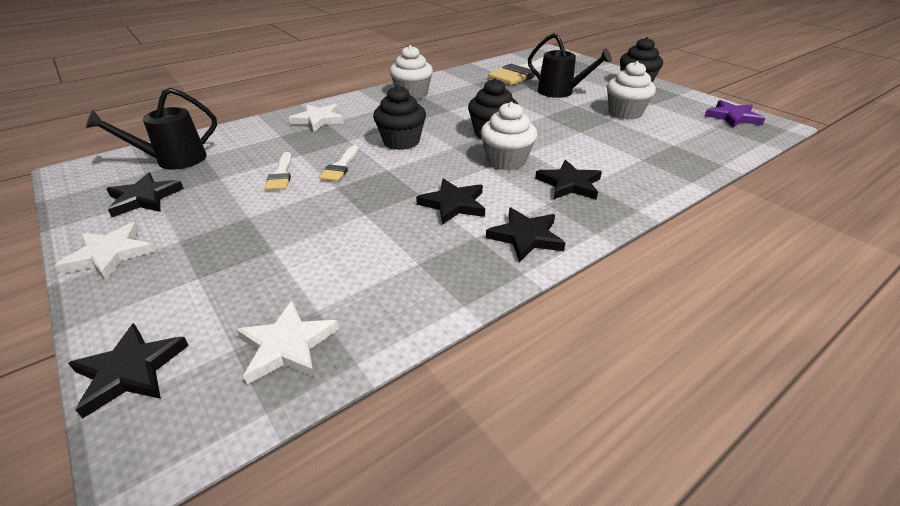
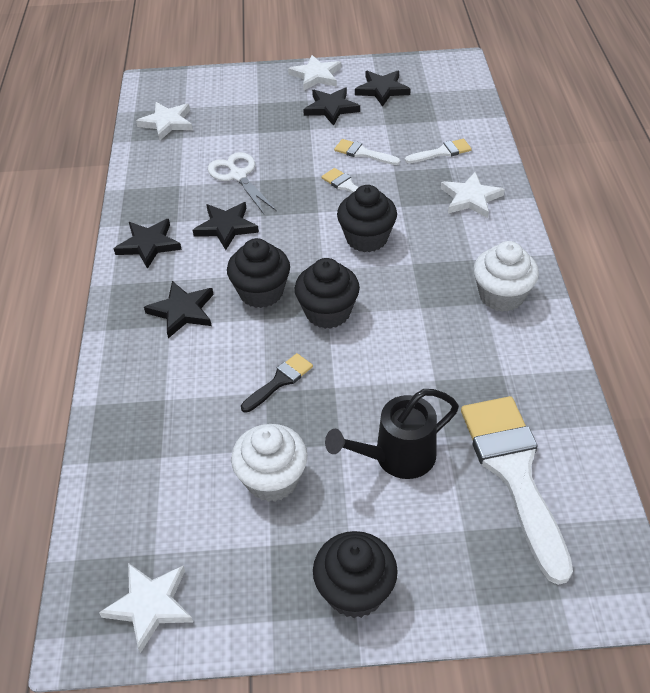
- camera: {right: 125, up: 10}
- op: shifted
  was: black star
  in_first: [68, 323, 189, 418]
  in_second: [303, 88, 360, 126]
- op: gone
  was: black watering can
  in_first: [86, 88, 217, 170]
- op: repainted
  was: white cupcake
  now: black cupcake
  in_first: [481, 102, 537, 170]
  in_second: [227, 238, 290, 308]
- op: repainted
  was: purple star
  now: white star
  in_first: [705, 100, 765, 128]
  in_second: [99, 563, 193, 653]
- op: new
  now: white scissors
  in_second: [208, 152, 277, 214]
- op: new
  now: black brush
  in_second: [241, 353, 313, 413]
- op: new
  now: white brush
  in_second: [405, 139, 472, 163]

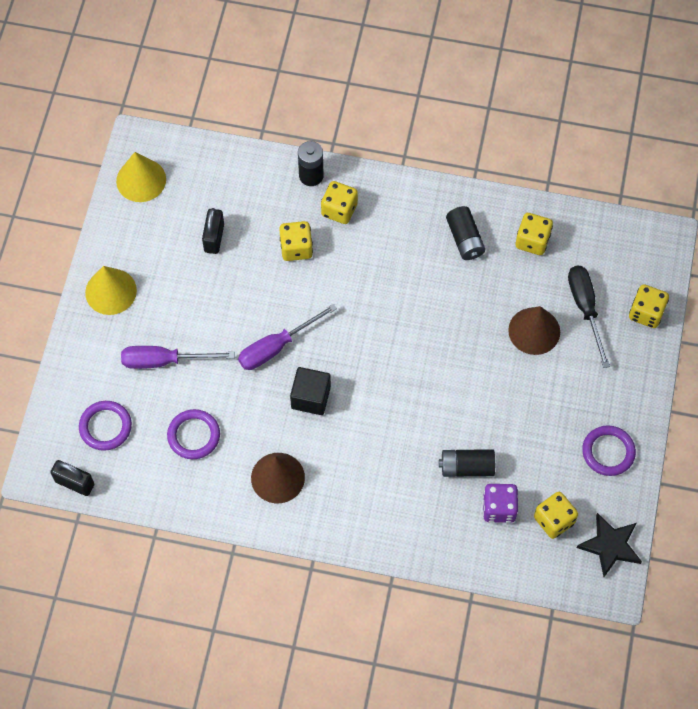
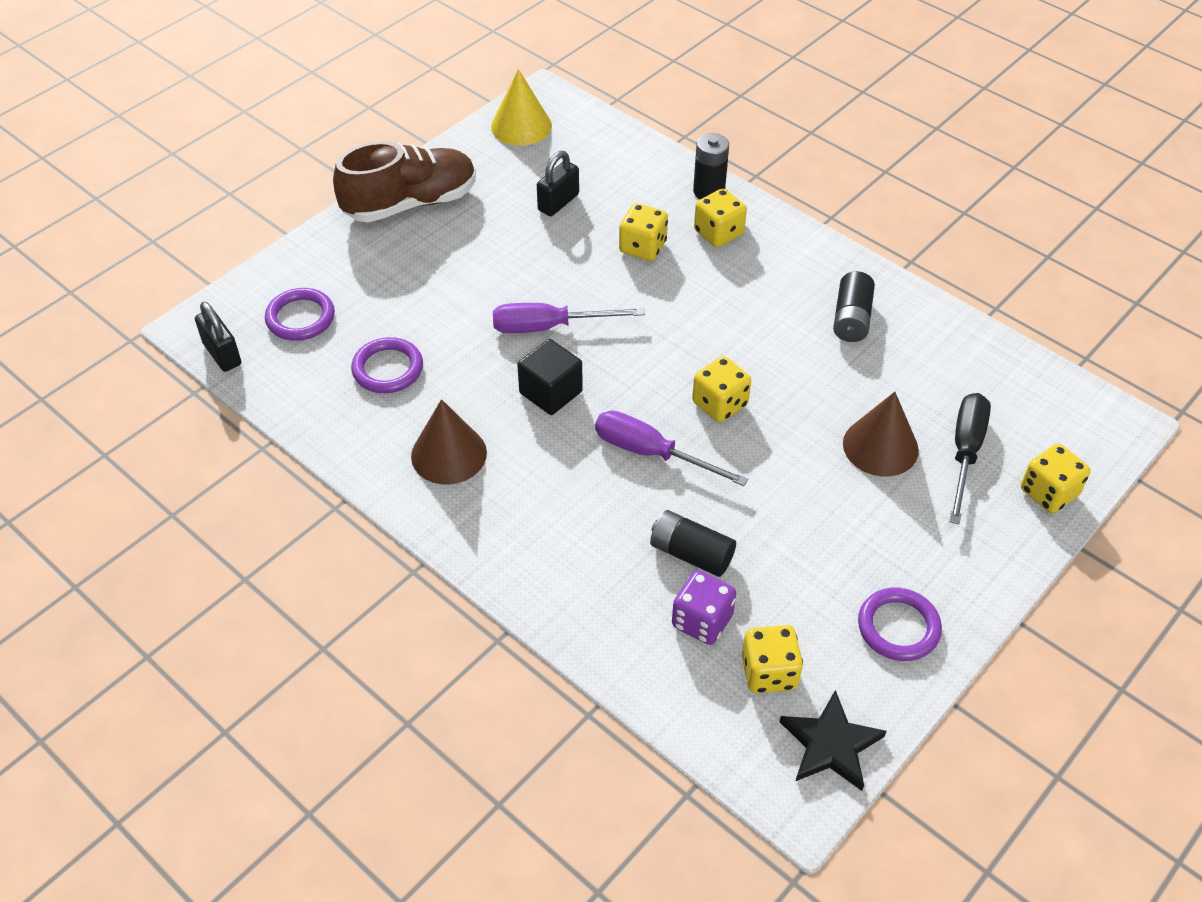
- camera: {right: 30, up: -15}
- op: swapped
  was: yellow cone
  now: brown shoe
  in_first: [85, 266, 137, 315]
  in_second: [333, 141, 476, 222]
- op: shifted
  was: purple screwdriver
  in_first: [121, 346, 235, 369]
  in_second: [595, 410, 748, 486]
- op: shifted
  was: yellow dice
  in_first: [516, 213, 553, 255]
  in_second: [692, 356, 751, 422]

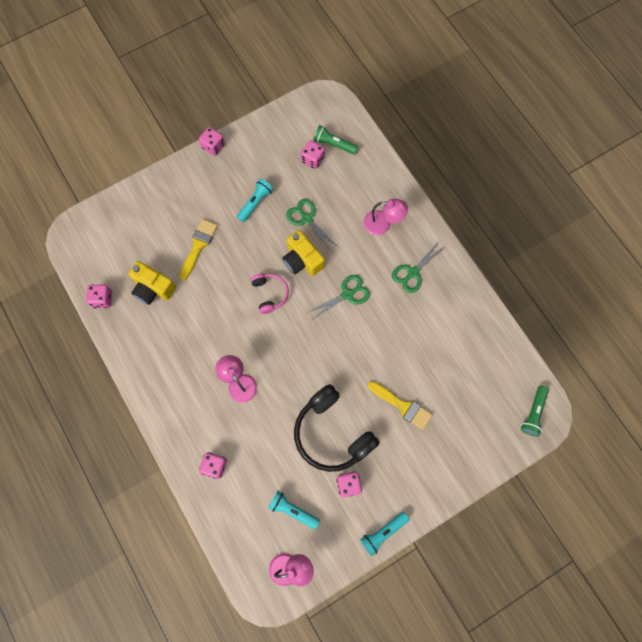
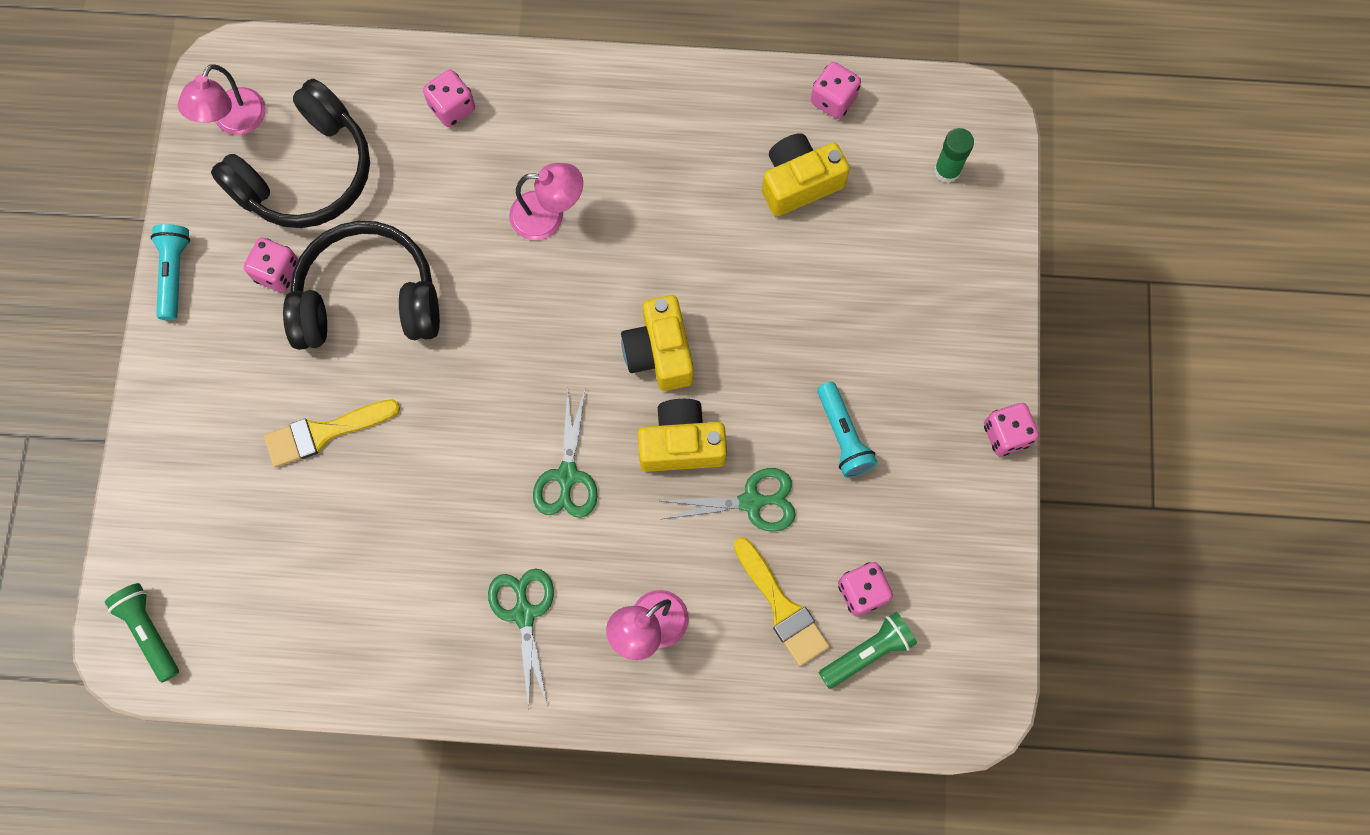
- camera: {right: 125, up: 0}
- op: shifted
  was: yellow brush
  in_first: [179, 219, 218, 280]
  in_second: [734, 537, 830, 666]
- op: swapped
  was: pink headphones
  now: yellow camera
  in_first: [251, 274, 289, 314]
  in_second: [621, 295, 694, 391]
- op: swapped
  was: turquoise flashlight
  now: black headphones
  in_first: [268, 491, 320, 529]
  in_second: [211, 79, 370, 228]
- op: new
  now: green glue stick
  in_second: [934, 128, 974, 183]

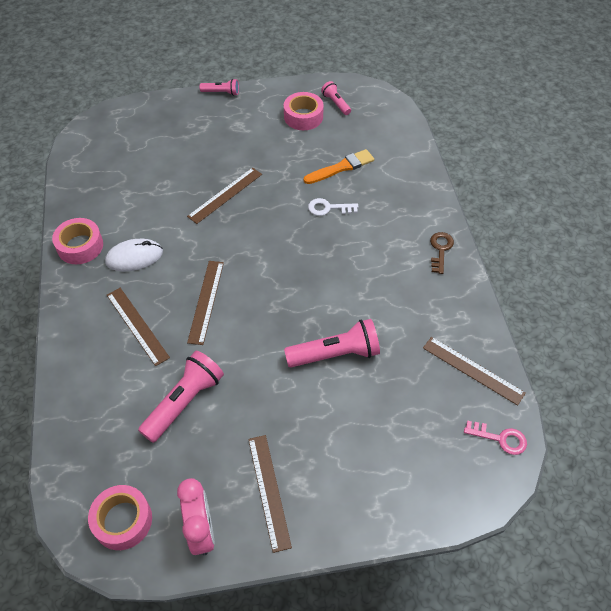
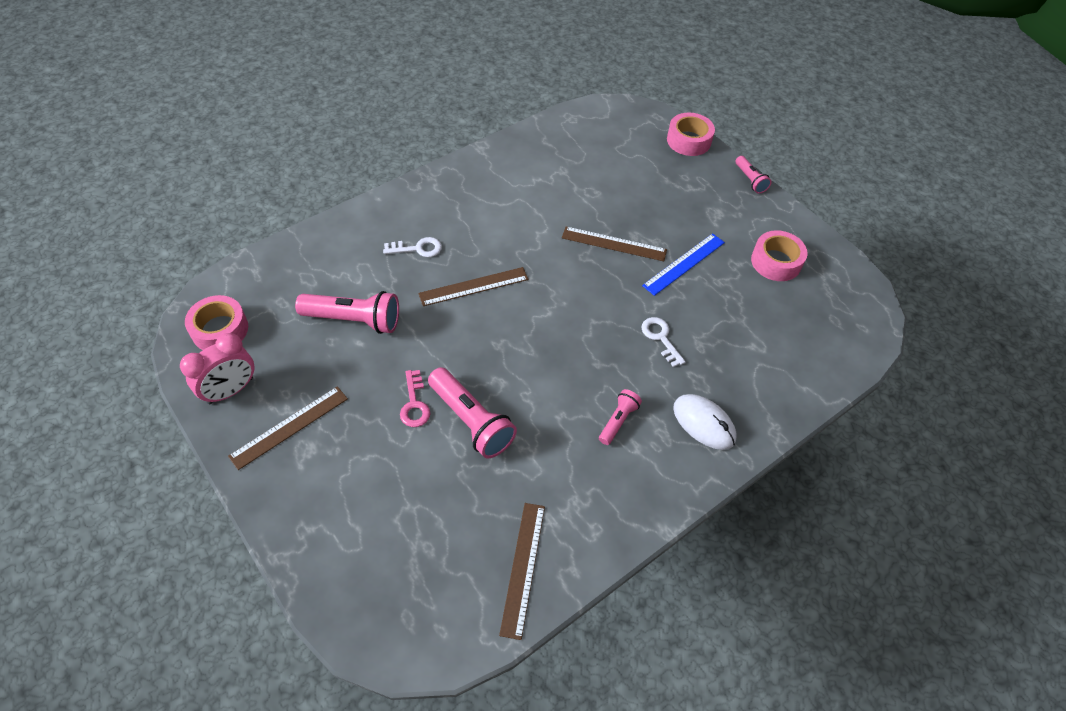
- camera: {right: 60, up: 0}
- op: shifted
  was: pink tape
  in_first: [52, 218, 103, 264]
  in_second: [667, 113, 715, 156]
- op: shifted
  was: white mouse
  in_first: [105, 239, 163, 271]
  in_second: [673, 394, 737, 450]
- op: swapped
  was: brown ruler
  now: white key
  in_first: [107, 288, 170, 366]
  in_second: [383, 237, 442, 257]
- op: gone
  was: orange brush
  in_first: [304, 149, 374, 184]
- op: shifted
  was: pink flashlight
  in_first: [321, 81, 351, 115]
  in_second: [599, 389, 642, 445]
- op: gone
  was: brown key
  in_first: [430, 232, 454, 274]
- op: shifted
  was: pink key
  in_first: [464, 420, 527, 455]
  in_second: [400, 370, 431, 427]
- op: new
  now: blue ruler
  in_second: [642, 233, 725, 296]

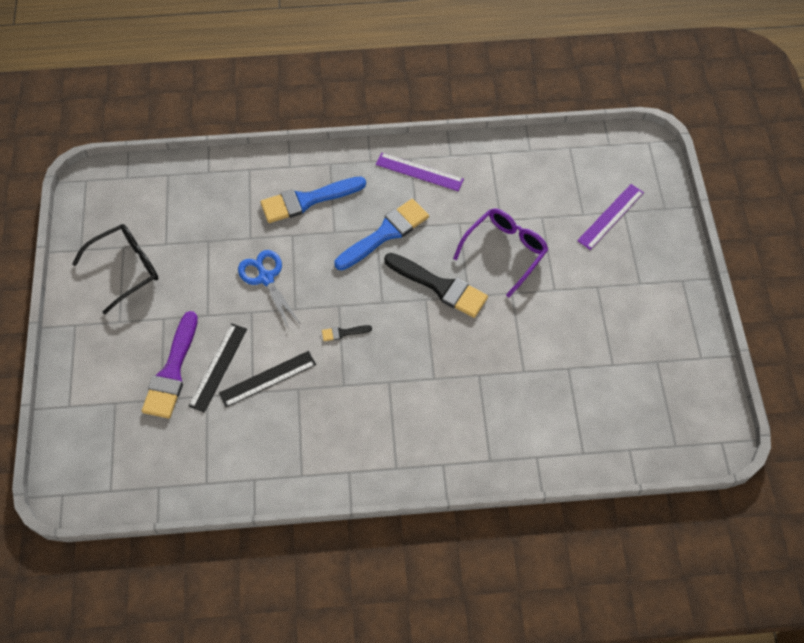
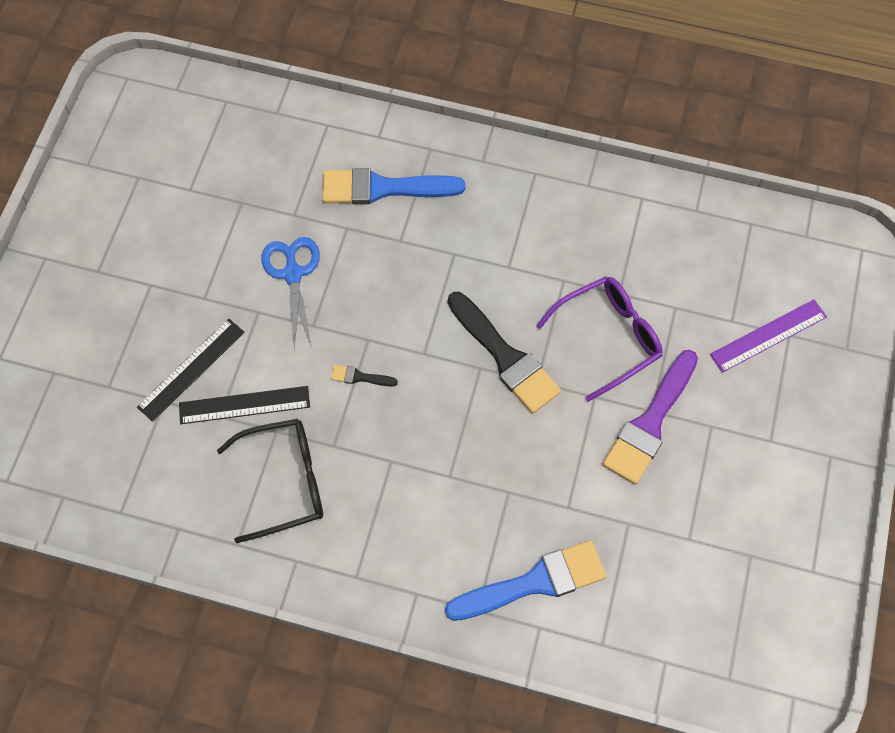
- camera: {right: 20, up: 5}
- op: shifted
  was: black glasses
  in_first: [72, 224, 158, 314]
  in_second: [217, 419, 323, 543]
- op: shifted
  was: purple brush
  in_first: [142, 311, 198, 419]
  in_second: [603, 350, 698, 485]
- op: shifted
  was: blue brush
  in_first: [335, 199, 429, 270]
  in_second: [445, 540, 606, 621]
- op: gone
  was: purple ruler
  in_first: [376, 153, 464, 191]

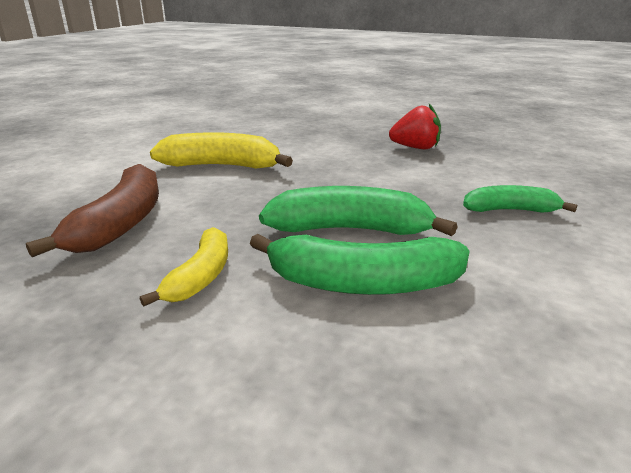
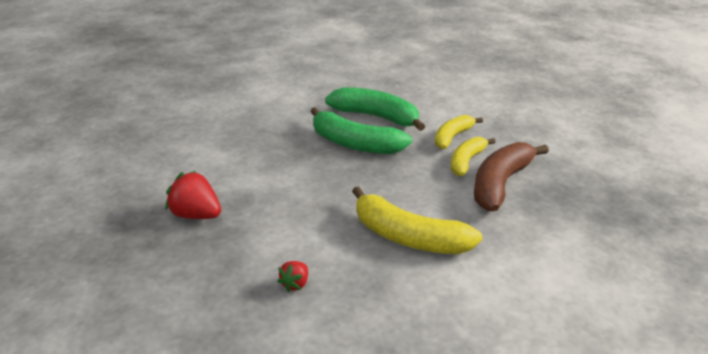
- camera: {right: -155, up: 5}
- op: gone
  was: green banana
  in_first: [463, 185, 577, 213]
- op: new
  now: red strawberry
  in_second: [278, 261, 308, 292]
- op: new
  now: yellow banana
  in_second: [451, 137, 495, 176]

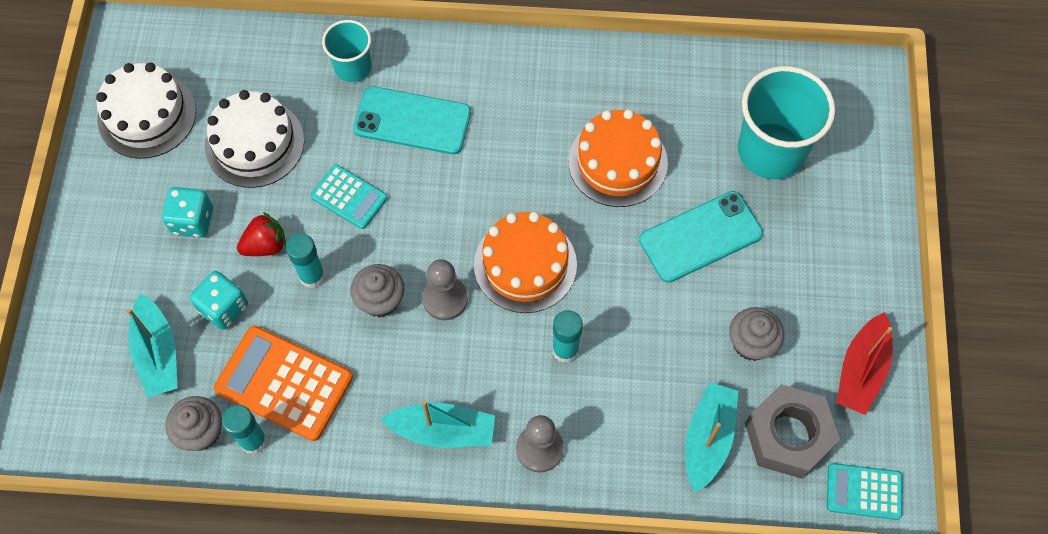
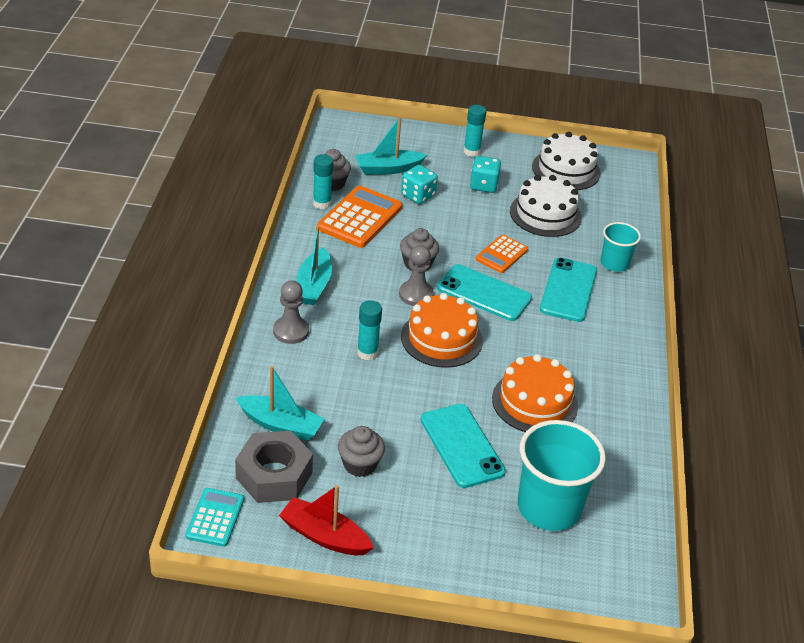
- camera: {right: 90, up: -25}
- op: gone
  was: red strawberry
  in_first: [237, 212, 286, 256]
- op: shifted
  was: turquoise glue stick
  in_first: [286, 233, 325, 288]
  in_second: [463, 105, 486, 157]
- op: repainted
  was: turquoise calculator
  now: orange calculator
  in_first: [311, 164, 388, 229]
  in_second: [476, 235, 528, 273]
- op: new
  now: turquoise phone
  in_second: [437, 264, 532, 321]

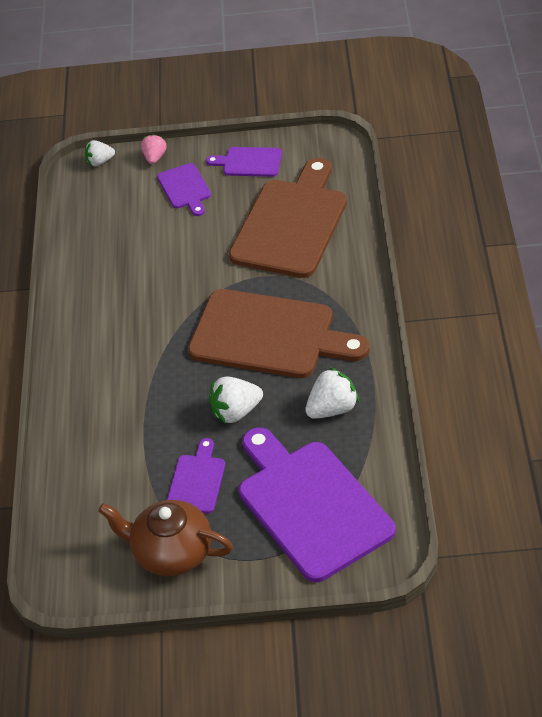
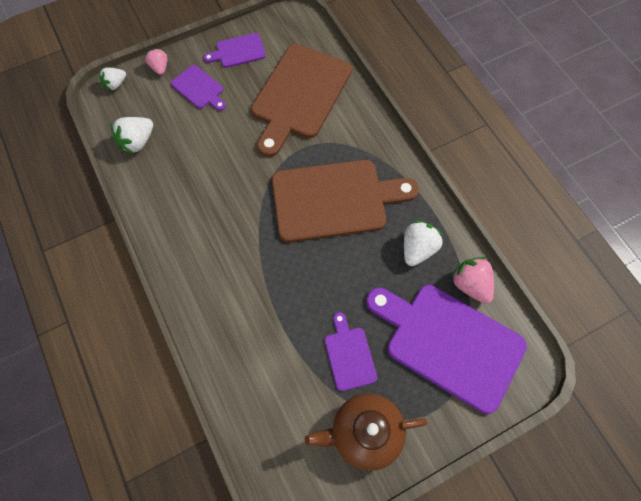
- camera: {right: -30, up: 20}
- op: shifted
  was: white strawberry
  in_first: [209, 377, 263, 424]
  in_second: [111, 117, 153, 154]
- op: rotated
  was: brown cutting board
  in_first: [229, 158, 347, 278]
  in_second: [251, 44, 352, 157]
  clockwise: -150
- op: new
  now: pink strawberry
  in_second: [451, 257, 494, 304]

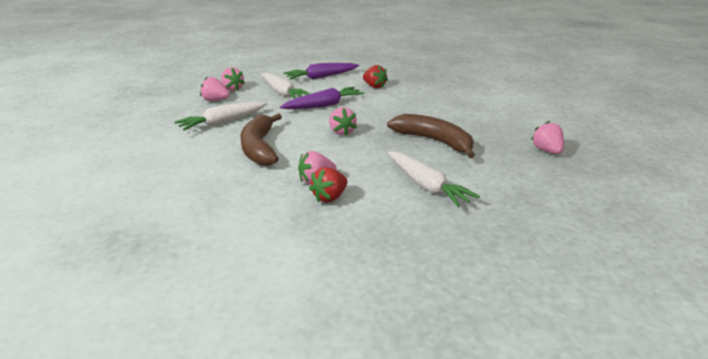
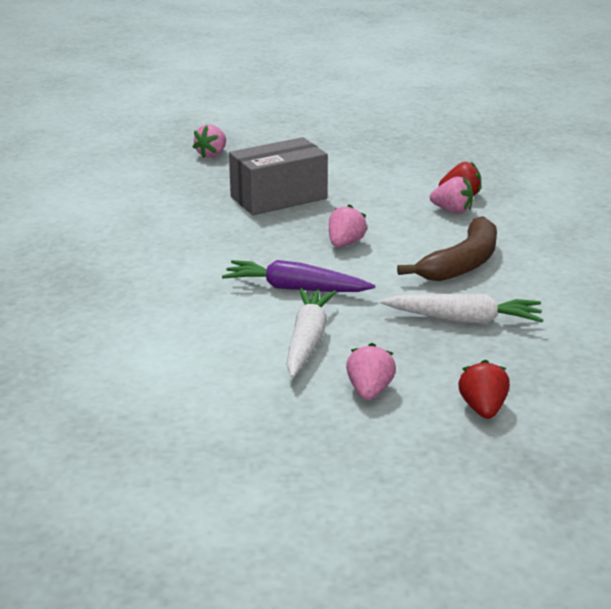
- camera: {right: -135, up: 0}
- op: gone
  was: pink strawberry
  in_first: [200, 77, 230, 101]
- op: gone
  was: purple carrot
  in_first: [284, 63, 359, 79]
- op: shifted
  was: red strawberry
  in_first: [363, 65, 388, 88]
  in_second: [458, 360, 510, 419]
- op: swapped
  was: brown banana
  now: grey box
  in_first: [387, 114, 475, 158]
  in_second: [229, 137, 328, 215]
- op: gone
  was: white carrot
  in_first: [388, 151, 480, 207]

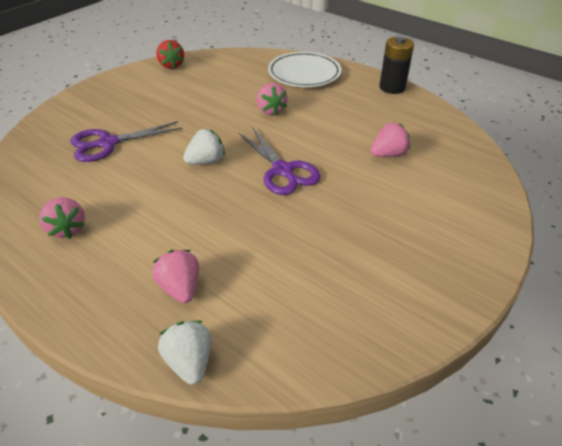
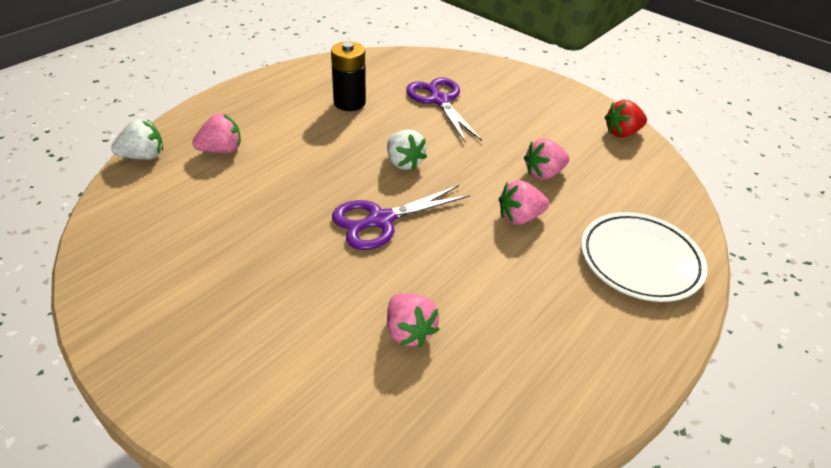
- camera: {right: 90, up: 0}
- op: shifted
  was: pink strawberry
  in_first: [39, 197, 85, 239]
  in_second: [524, 138, 570, 180]
- op: shifted
  was: black battery
  in_first: [379, 36, 414, 94]
  in_second: [331, 41, 366, 111]

